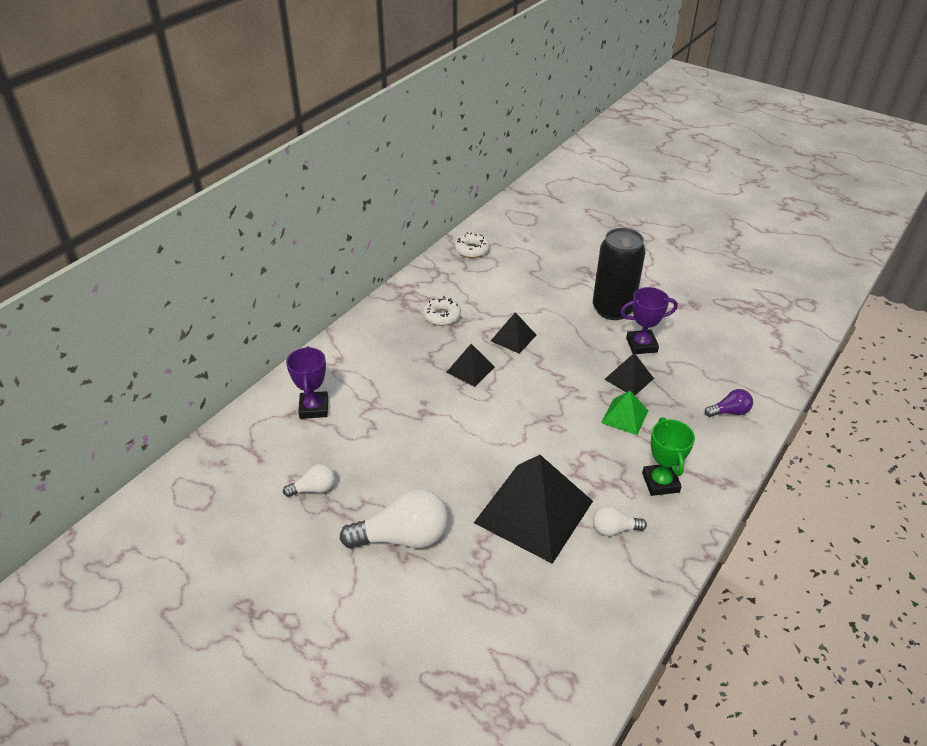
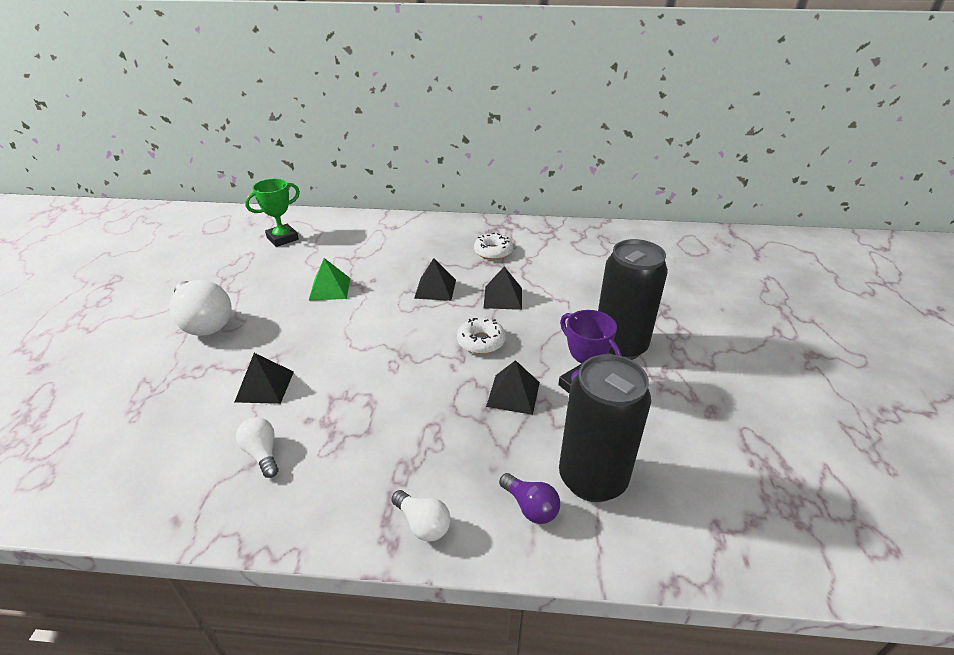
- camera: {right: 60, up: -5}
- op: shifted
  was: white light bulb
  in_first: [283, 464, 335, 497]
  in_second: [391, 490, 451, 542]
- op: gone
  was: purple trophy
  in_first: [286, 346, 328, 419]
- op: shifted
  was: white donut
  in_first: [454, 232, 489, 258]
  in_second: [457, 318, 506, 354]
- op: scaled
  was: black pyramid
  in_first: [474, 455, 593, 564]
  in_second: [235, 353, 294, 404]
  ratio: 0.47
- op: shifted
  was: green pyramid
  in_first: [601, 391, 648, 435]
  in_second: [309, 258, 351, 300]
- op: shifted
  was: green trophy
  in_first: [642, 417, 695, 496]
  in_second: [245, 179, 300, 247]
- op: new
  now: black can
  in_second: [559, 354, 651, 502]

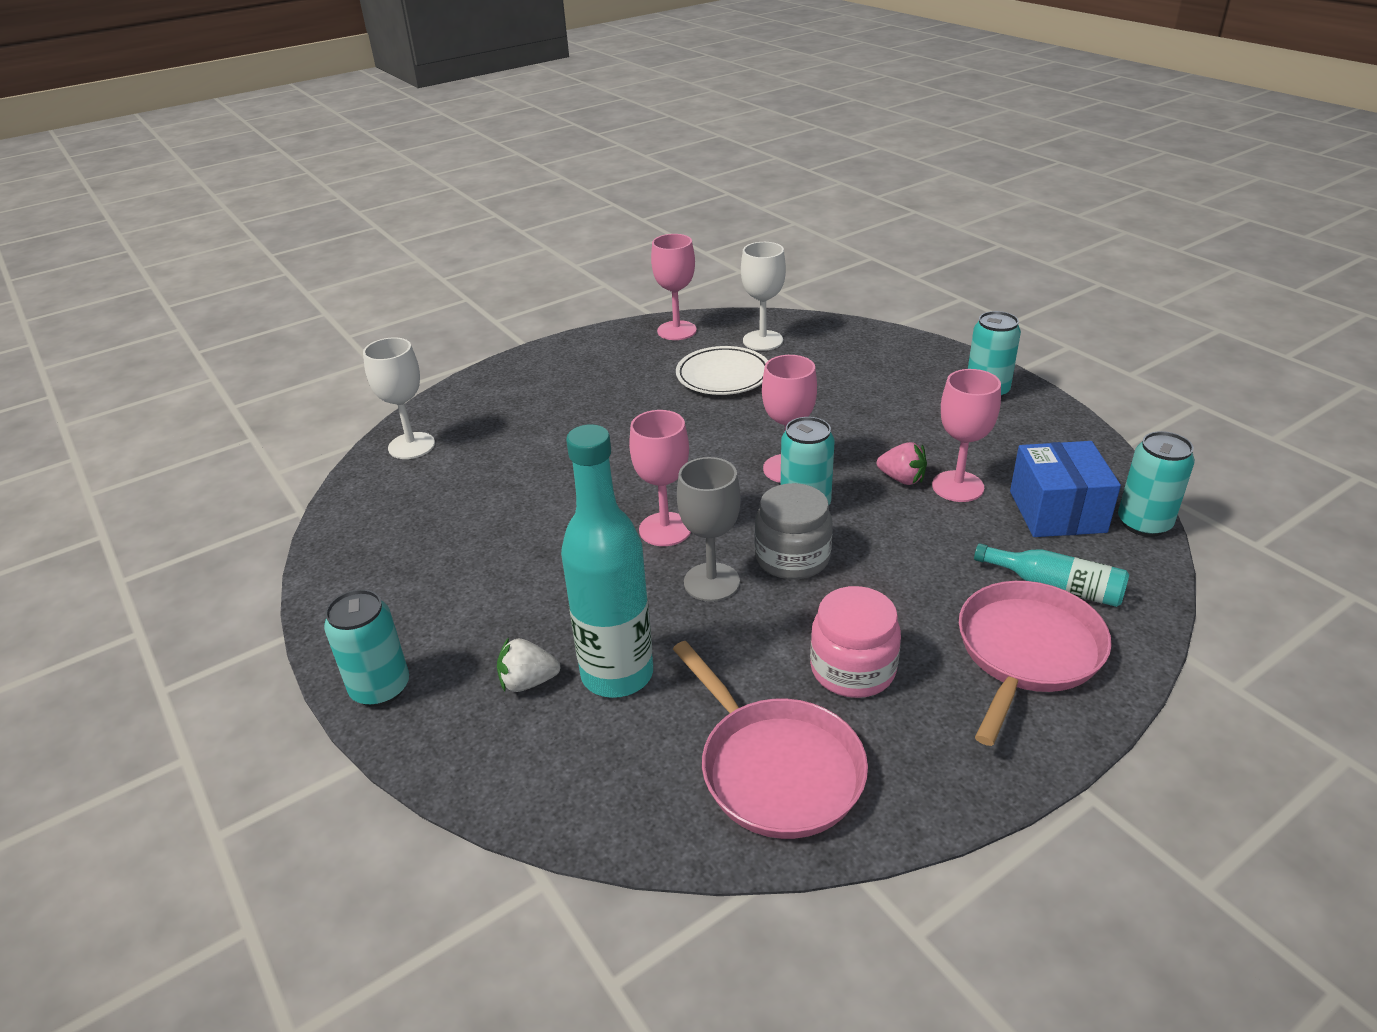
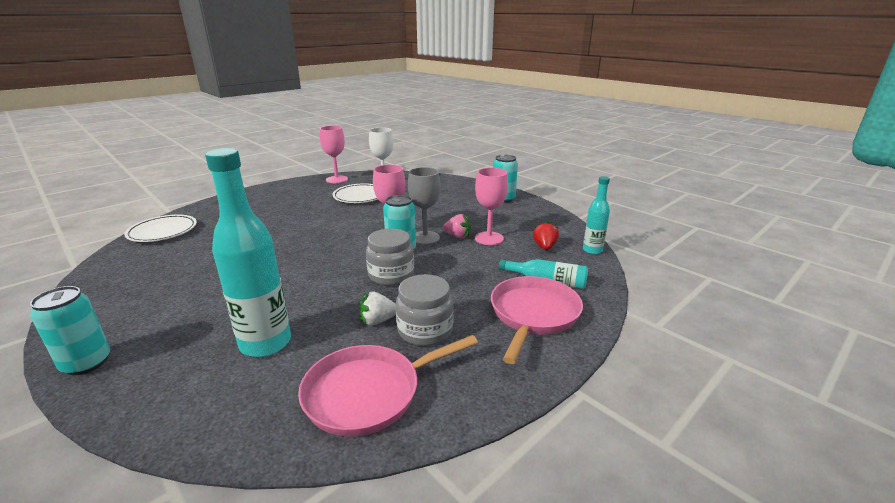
- camera: {right: -10, up: -10}
- op: swapped
  was: white goblet
  now: white plate
  in_first: [363, 337, 435, 459]
  in_second: [124, 215, 197, 242]
- op: shifted
  was: white strawberry
  in_first: [497, 638, 561, 692]
  in_second: [359, 291, 396, 326]
- op: gone
  was: pink goblet
  in_first: [629, 410, 691, 546]
- op: rotated
  was: pink pan
  in_first: [673, 641, 868, 839]
  in_second: [298, 335, 478, 437]
  clockwise: 105
- op: shifted
  was: grey goblet
  in_first: [677, 457, 741, 602]
  in_second: [408, 167, 440, 245]
- op: repainted
  was: pink jar
  now: grey jar
  in_first: [810, 586, 901, 698]
  in_second: [396, 274, 453, 346]
- op: swapped
  was: blue box
  now: red strawberry
  in_first: [1010, 441, 1121, 537]
  in_second: [533, 221, 559, 250]
- op: swapped
  was: turquoise can
  now: turquoise bottle
  in_first: [1118, 431, 1195, 537]
  in_second: [583, 176, 610, 254]

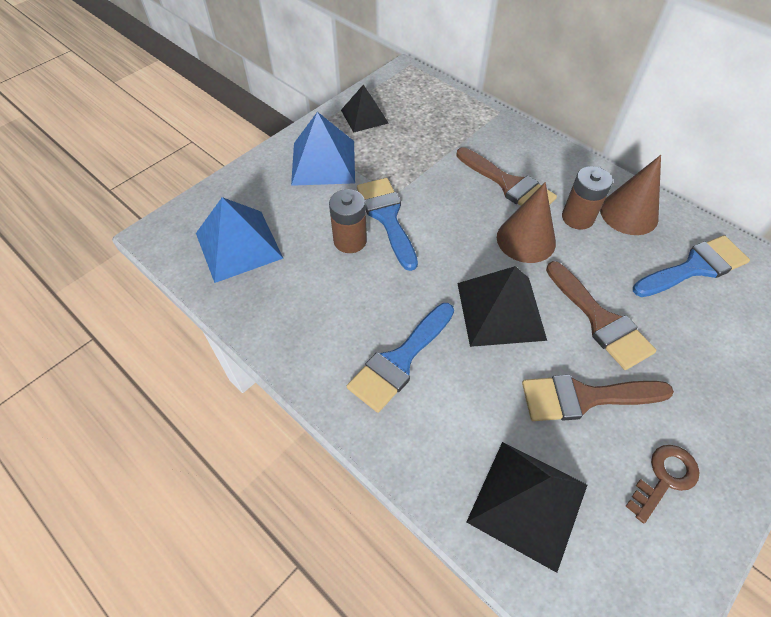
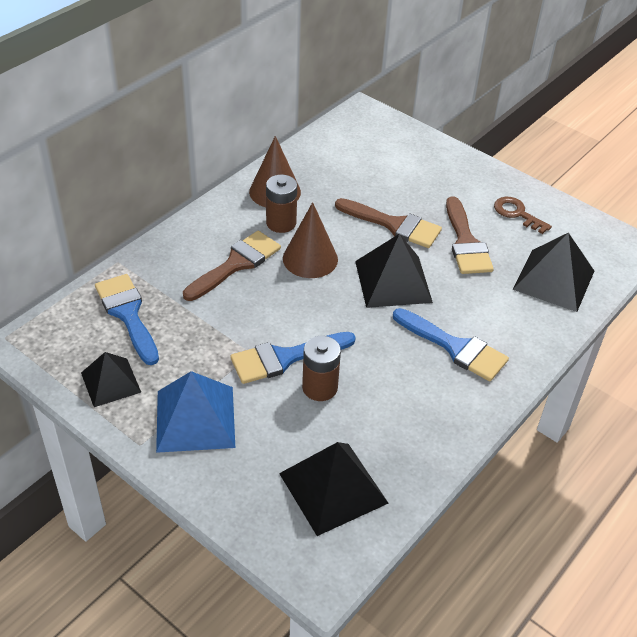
- camera: {right: -95, up: -10}
- op: repainted
  was: blue pyramid
  now: black pyramid
  in_first: [196, 197, 283, 283]
  in_second: [279, 442, 389, 536]
- op: rotated
  was: brown brush
  in_first: [546, 261, 656, 370]
  in_second: [335, 198, 442, 248]
  clockwise: 60
- op: shifted
  was: blue brush
  in_first: [633, 235, 750, 297]
  in_second: [95, 274, 159, 365]

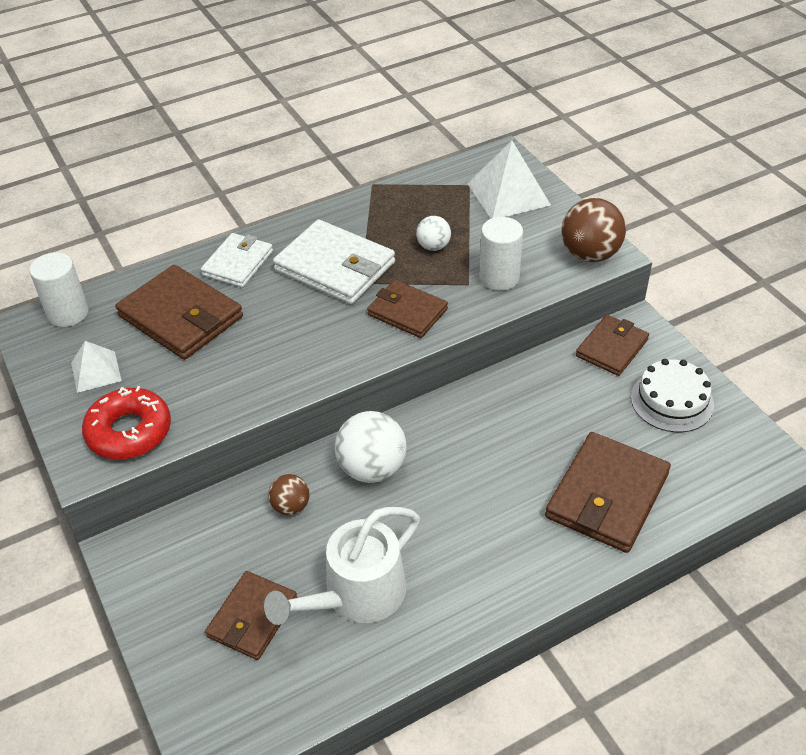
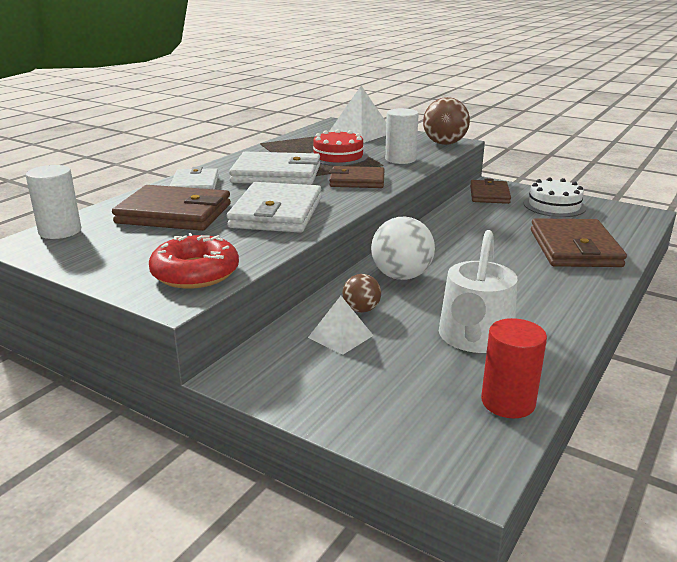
- camera: {right: -30, up: -20}
- op: shifted
  was: white pyramid
  in_first: [71, 341, 122, 393]
  in_second: [308, 296, 374, 355]
- op: gone
  was: brown wallet
  in_first: [205, 571, 297, 660]
- op: swapped
  was: white ball
  now: red cake
  in_first: [416, 216, 451, 251]
  in_second: [312, 129, 368, 166]
- op: new
  now: white wallet
  in_second: [227, 182, 321, 233]
- op: new
  now: red cylinder
  in_second: [481, 318, 547, 418]

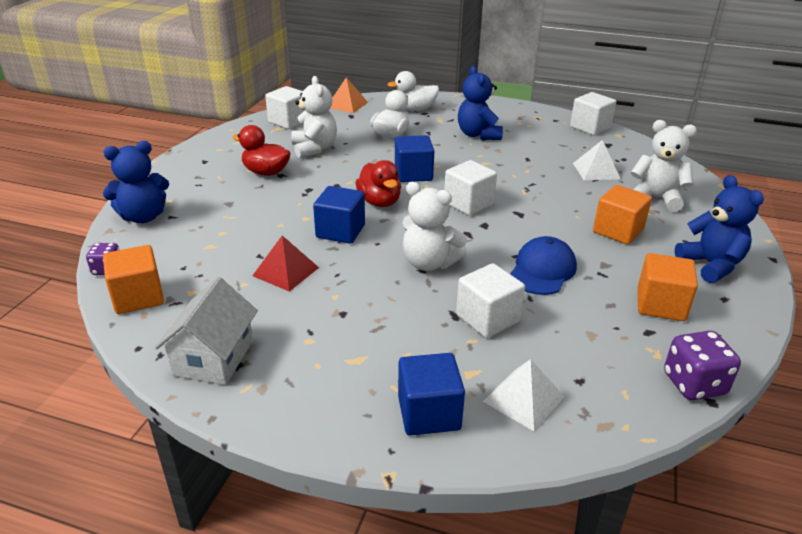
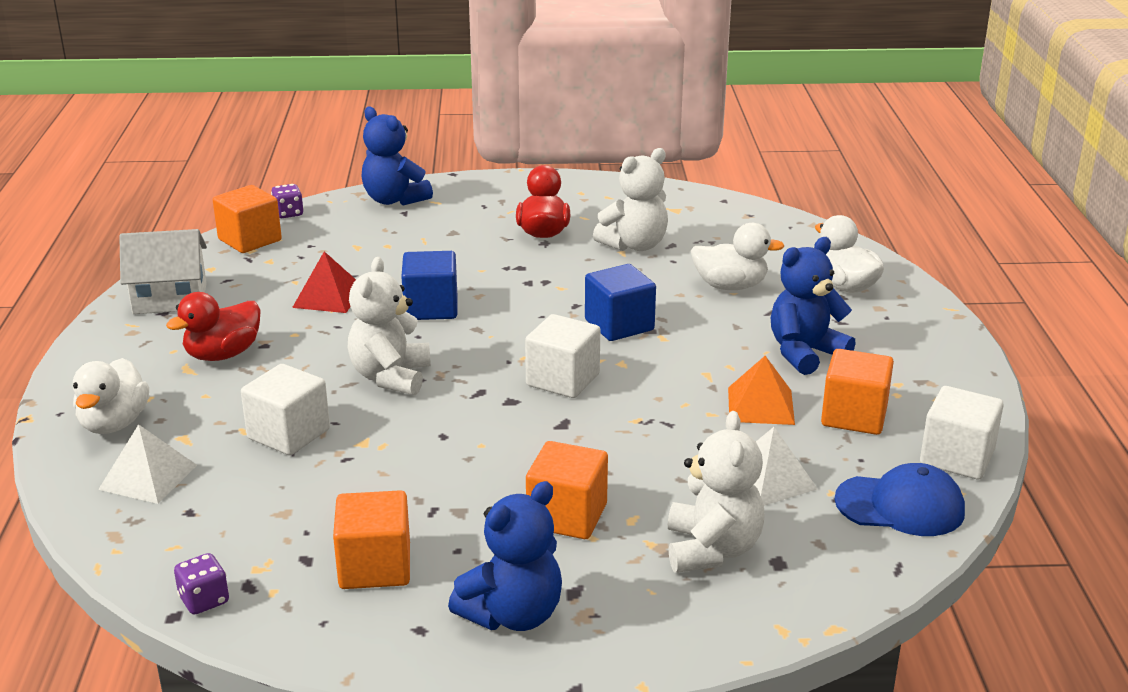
- camera: {right: 70, up: -5}
- op: gone
  was: white cube
  in_first: [265, 86, 305, 129]
- op: shifted
  was: orange pyramid
  in_first: [330, 77, 368, 113]
  in_second: [728, 356, 795, 425]
- op: shifted
  was: red duck
  in_first: [355, 160, 401, 207]
  in_second: [166, 292, 261, 361]
- op: swapped
  was: blue cube
  now: white duck
  in_first: [398, 353, 465, 436]
  in_second: [73, 358, 149, 434]
- op: shifted
  was: blue cap
  in_first: [510, 236, 577, 295]
  in_second: [834, 463, 965, 536]
- op: scaled
  was: purple dice
  in_first: [664, 331, 741, 400]
  in_second: [174, 553, 229, 614]
  ratio: 0.62
- op: new
  now: orange cube
  in_second: [821, 349, 894, 435]

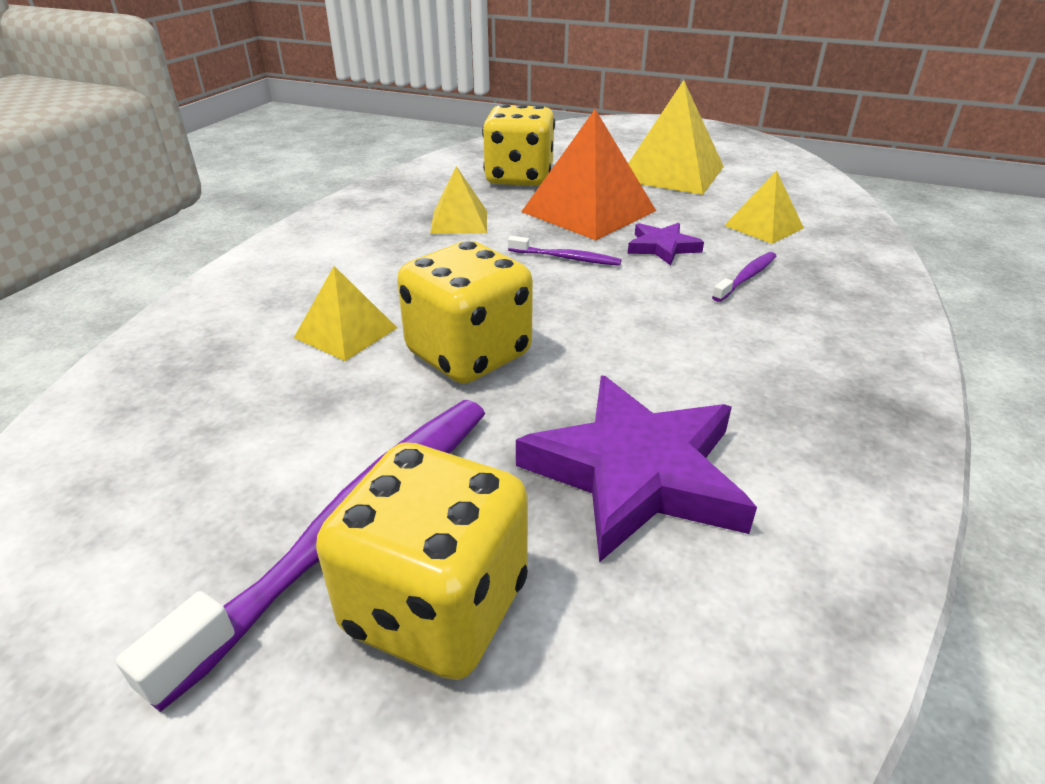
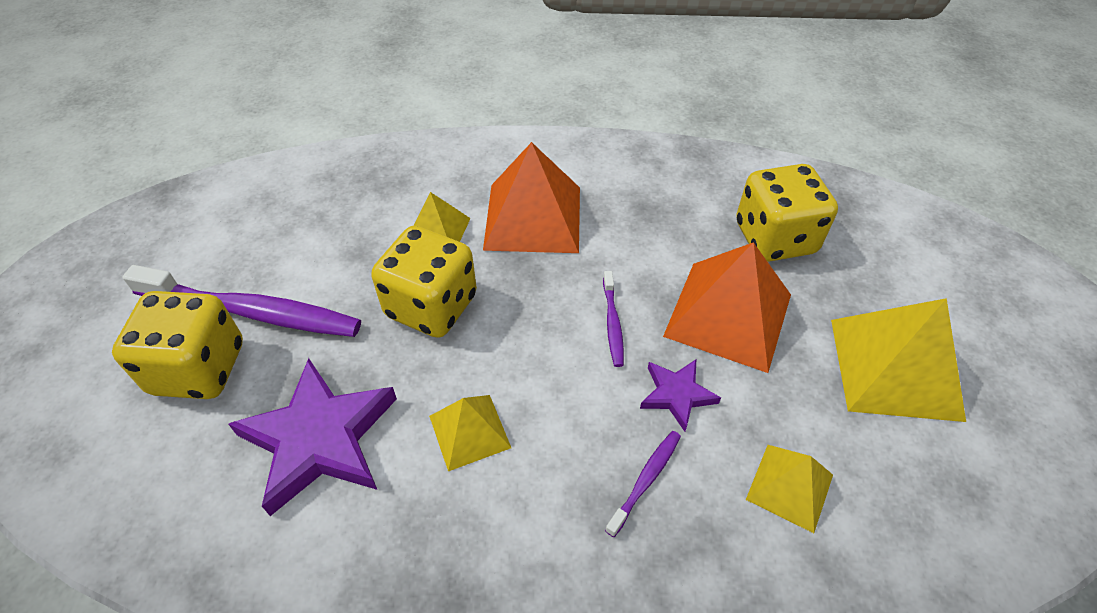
- camera: {right: 70, up: 15}
- op: shifted
  was: yellow pyramid
  in_first: [430, 166, 487, 234]
  in_second: [429, 395, 511, 471]
- op: rotated
  was: purple toothbrush
  in_first: [712, 252, 776, 302]
  in_second: [605, 431, 681, 537]
  clockwise: -75
- op: new
  now: orange pyramid
  in_second: [483, 142, 580, 253]

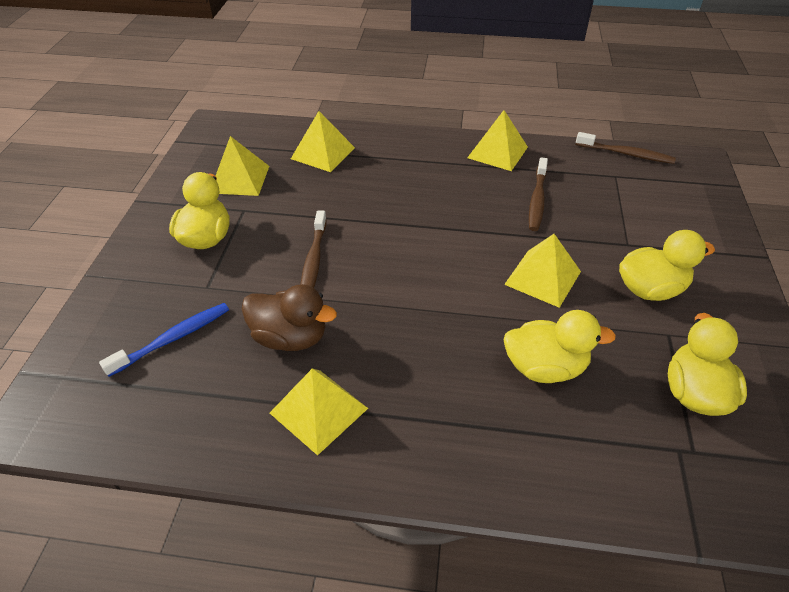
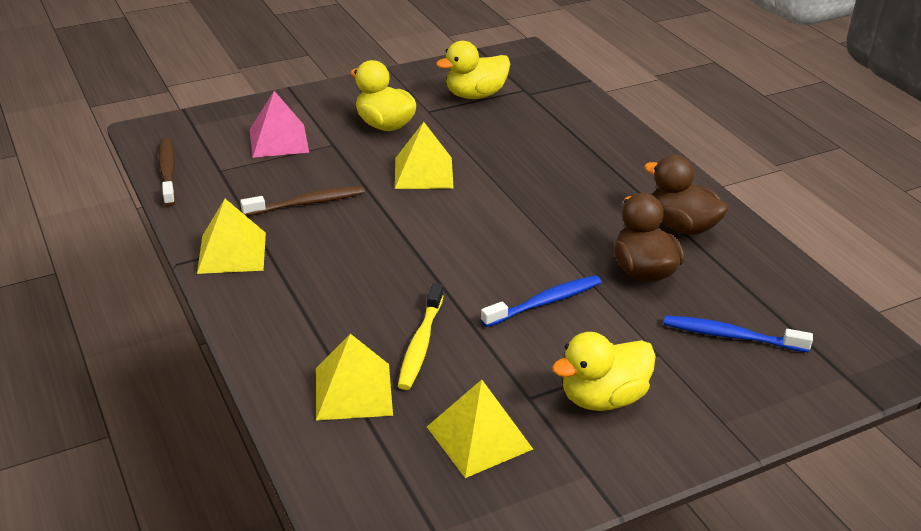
- camera: {right: -125, up: -10}
- op: swapped
  was: yellow pyramid
  now: brown duck
  in_first: [270, 368, 368, 456]
  in_second: [644, 155, 729, 235]
- op: repainted
  was: brown toothbrush
  now: blue toothbrush
  in_first: [300, 210, 327, 288]
  in_second: [481, 275, 602, 327]
- op: gone
  was: yellow duck
  in_first: [504, 310, 616, 383]
- op: new
  now: pink pyramid
  in_second: [250, 91, 309, 158]
- op: new
  now: yellow toothbrush
  in_second: [398, 283, 443, 390]

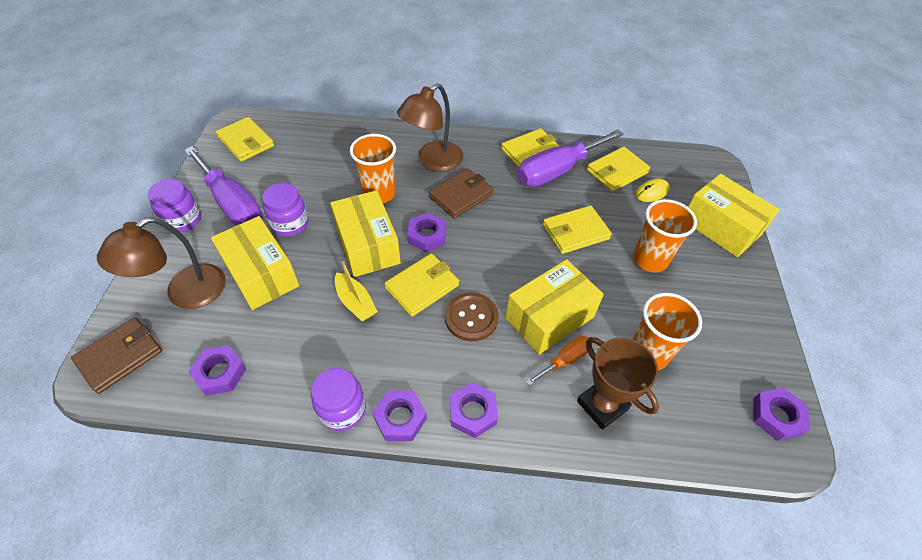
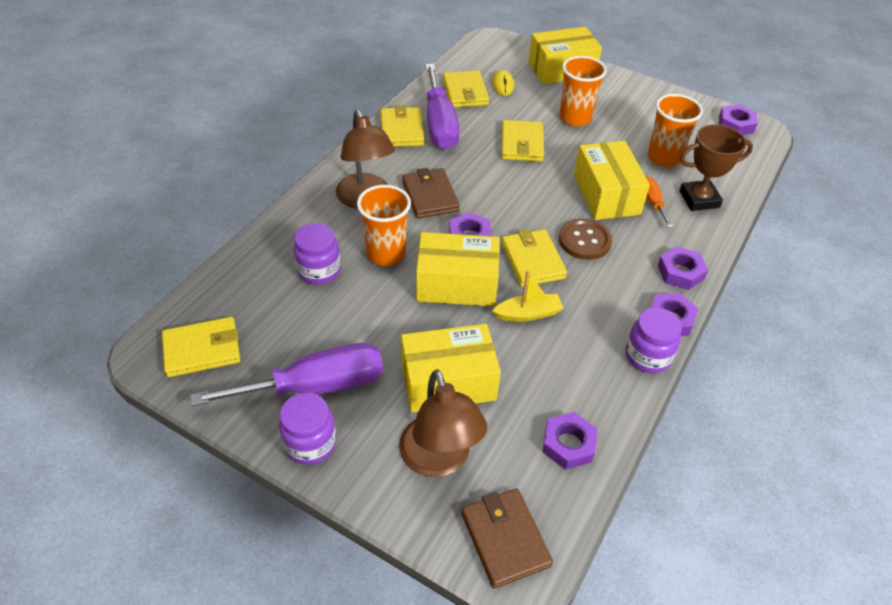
- camera: {right: -65, up: -5}
- op: shifted
  was: purple jar
  in_first: [262, 183, 308, 236]
  in_second: [294, 223, 341, 285]

